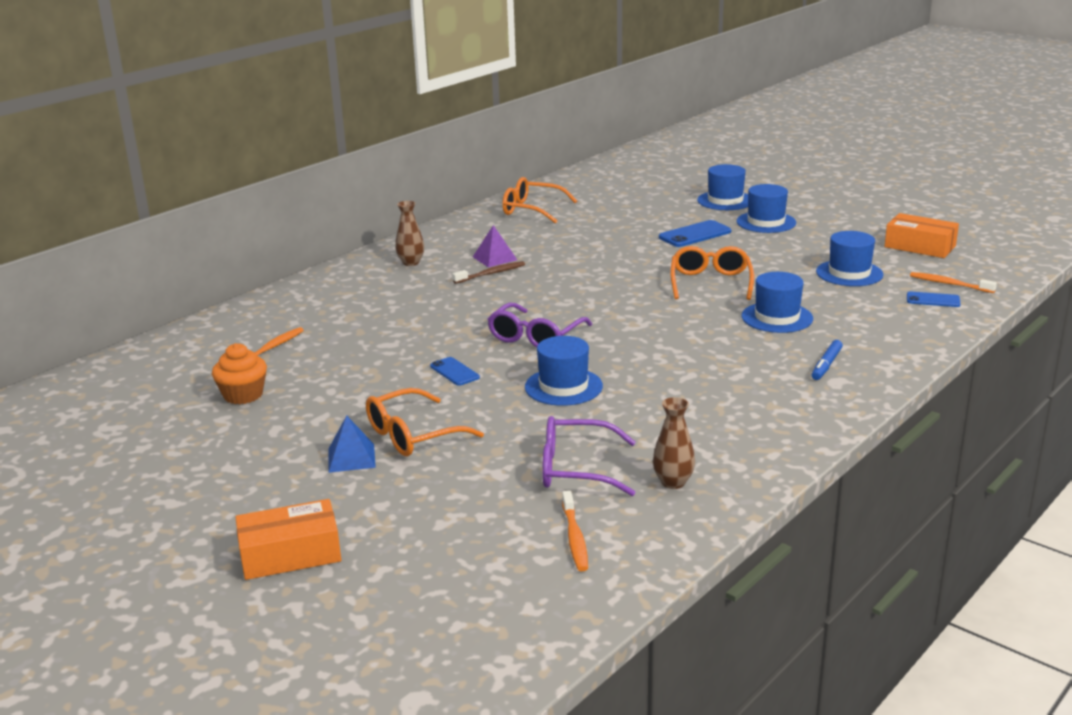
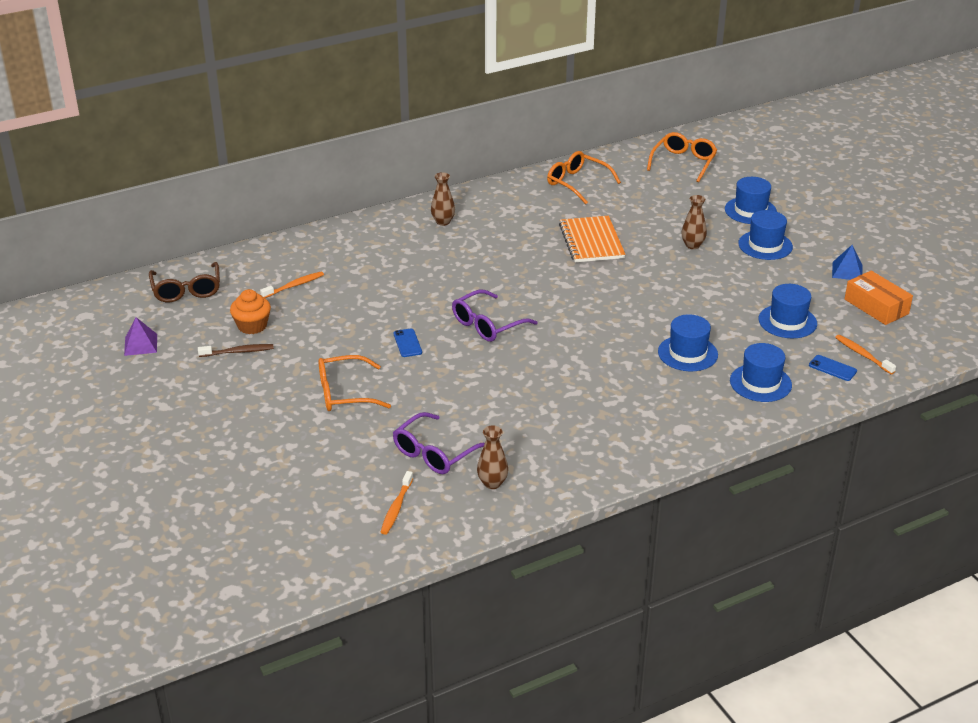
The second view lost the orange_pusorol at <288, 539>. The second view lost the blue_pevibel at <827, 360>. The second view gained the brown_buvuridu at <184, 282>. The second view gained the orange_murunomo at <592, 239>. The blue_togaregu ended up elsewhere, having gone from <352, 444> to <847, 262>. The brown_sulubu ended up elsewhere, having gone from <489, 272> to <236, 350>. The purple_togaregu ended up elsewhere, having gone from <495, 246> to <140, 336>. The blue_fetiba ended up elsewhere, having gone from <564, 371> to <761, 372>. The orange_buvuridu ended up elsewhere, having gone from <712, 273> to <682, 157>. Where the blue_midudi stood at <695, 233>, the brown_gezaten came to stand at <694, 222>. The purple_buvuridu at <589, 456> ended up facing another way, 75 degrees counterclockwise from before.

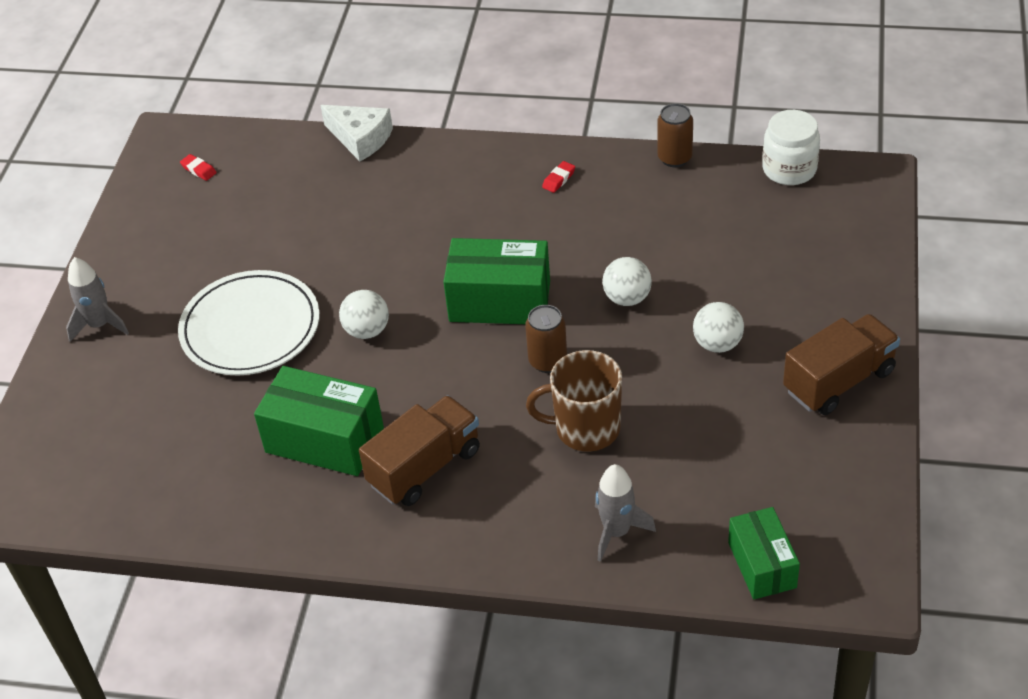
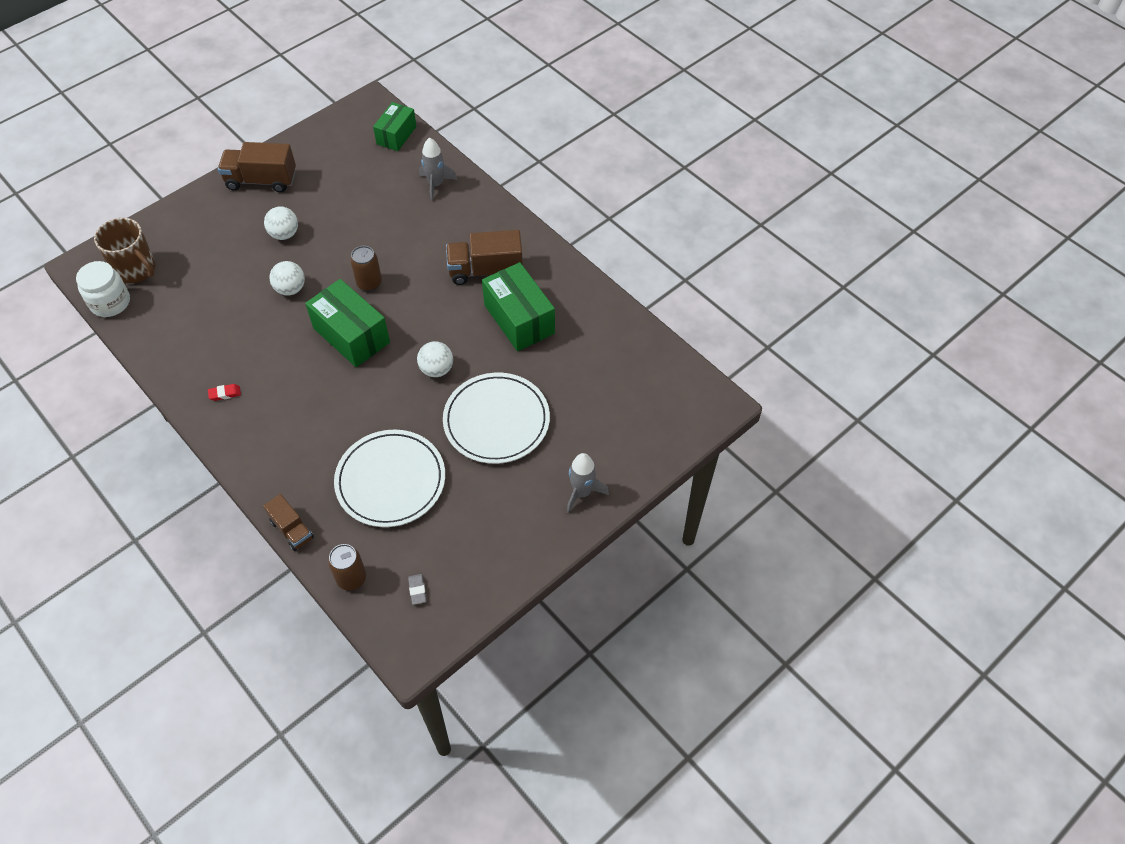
The second view gained the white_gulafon at <389, 478>. The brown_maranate ended up elsewhere, having gone from <574, 401> to <125, 250>. The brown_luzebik ended up elsewhere, having gone from <675, 135> to <347, 567>. Where the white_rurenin stood at <356, 133>, the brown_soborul came to stand at <288, 522>. What was the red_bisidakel at <198, 167> turned into the grey_bisidakel at <417, 589>.

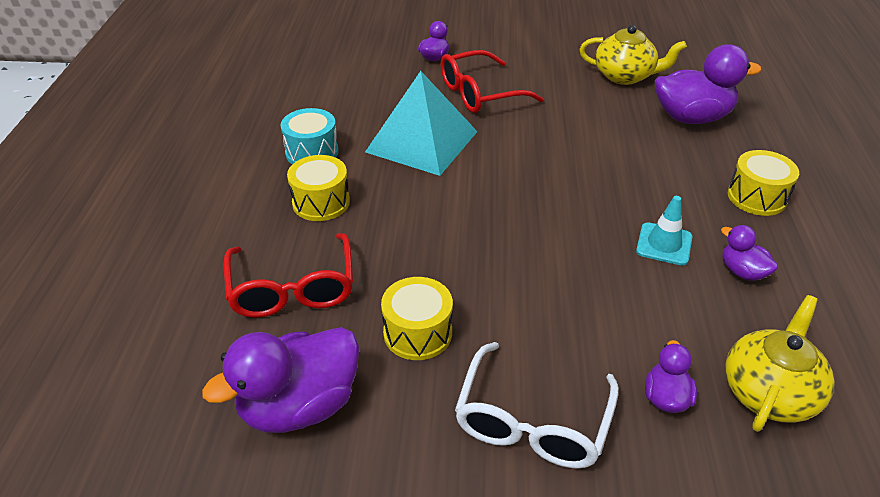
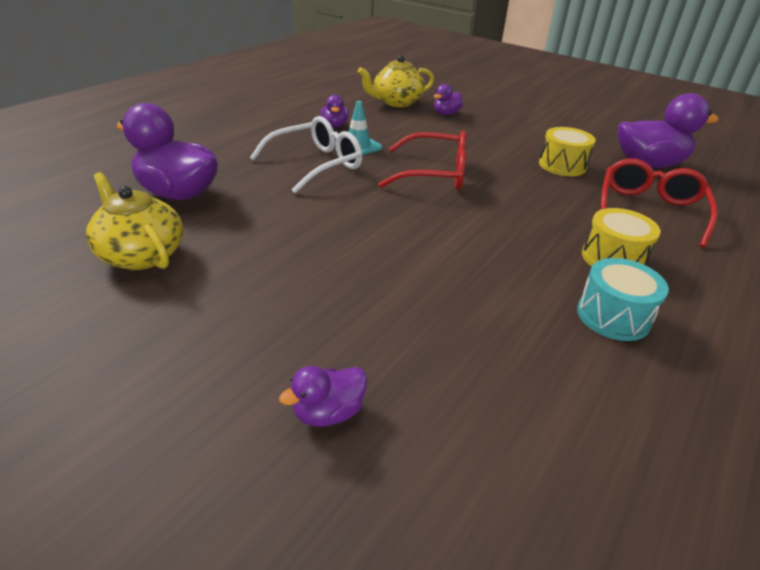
The second view lost the turquoise_togaregu at <421, 123>. The second view lost the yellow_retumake at <763, 183>. The red_buvuridu ended up elsewhere, having gone from <492, 81> to <422, 160>. The white_buvuridu ended up elsewhere, having gone from <537, 405> to <306, 155>.

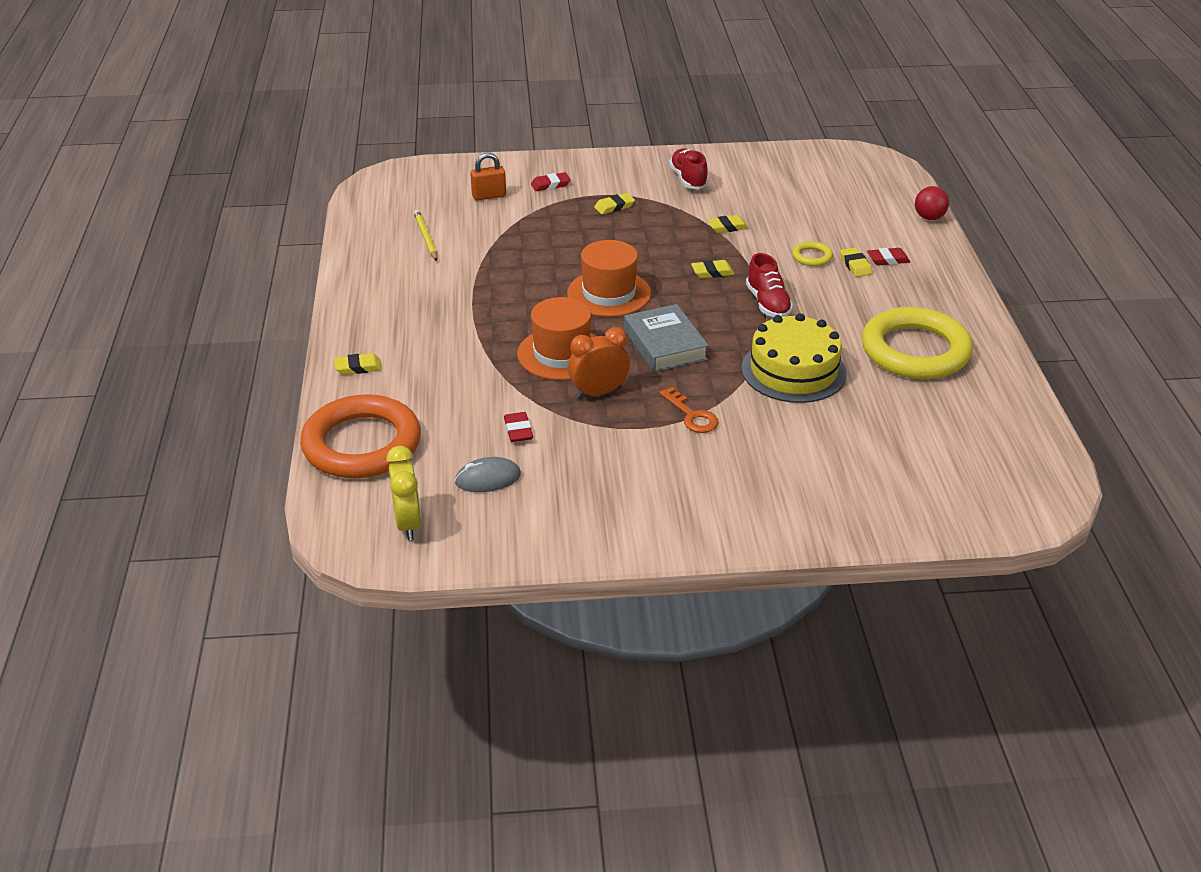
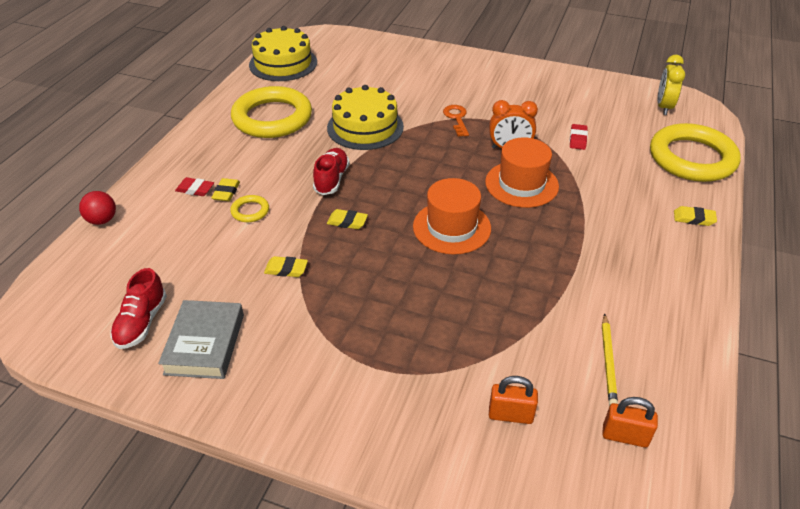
The second view lost the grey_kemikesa at <488, 474>. The second view lost the red_bisidakel at <551, 181>. The second view lost the yellow_bisidakel at <614, 204>. The second view gained the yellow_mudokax at <283, 53>. The second view gained the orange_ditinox at <630, 422>. The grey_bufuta ended up elsewhere, having gone from <666, 338> to <201, 339>. The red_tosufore ended up elsewhere, having gone from <688, 169> to <138, 308>. What was the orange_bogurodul at <360, 436> turned into the yellow_bogurodul at <695, 152>.

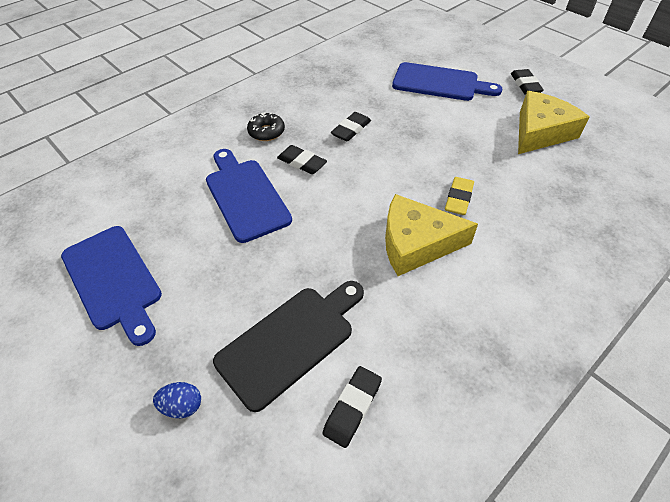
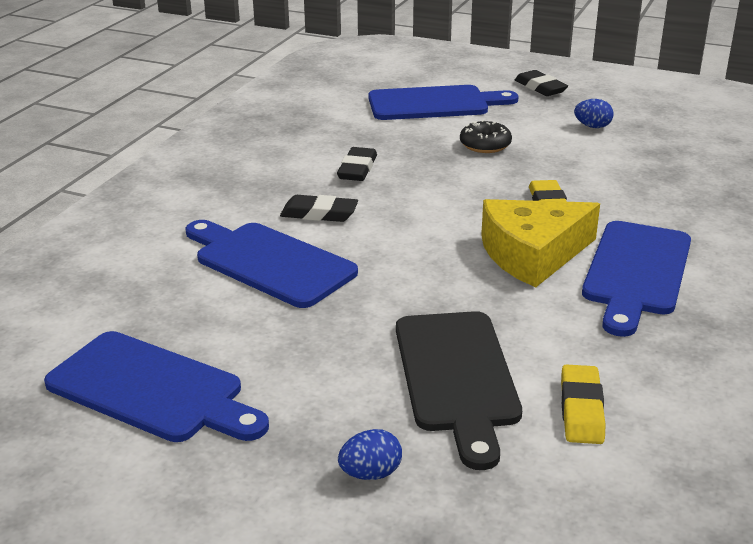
The second view gained the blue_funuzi at <636, 279>. The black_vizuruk ended up elsewhere, having gone from <266, 126> to <486, 136>. Where the yellow_rurenin stood at <554, 122>, the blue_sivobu came to stand at <594, 113>. What was the black_bisidakel at <352, 407> turned into the yellow_bisidakel at <583, 404>. The black_funuzi at <288, 346> ended up facing another way, 150 degrees clockwise from before.

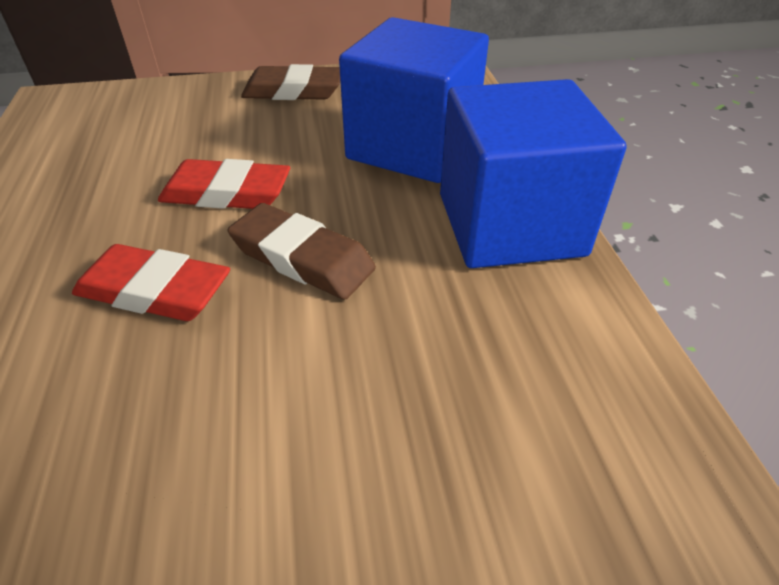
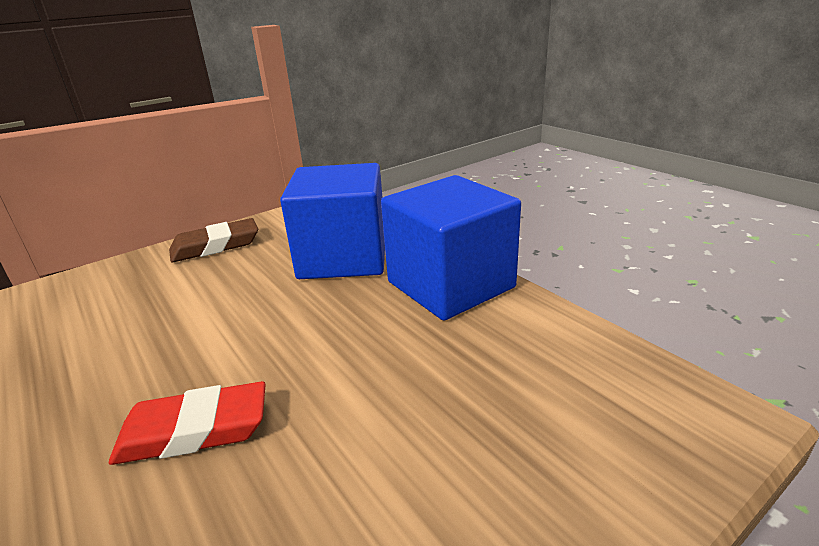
The second view lost the red_bisidakel at <224, 184>. The second view lost the brown_bisidakel at <302, 251>.

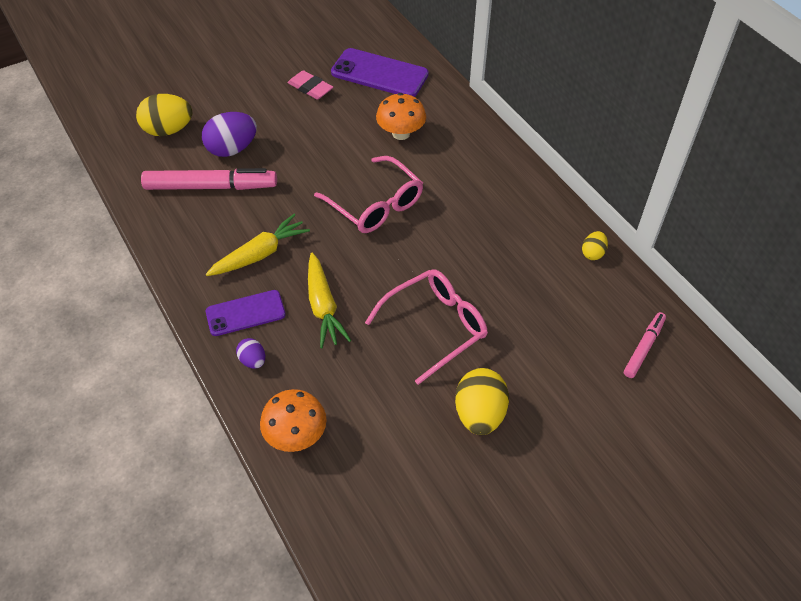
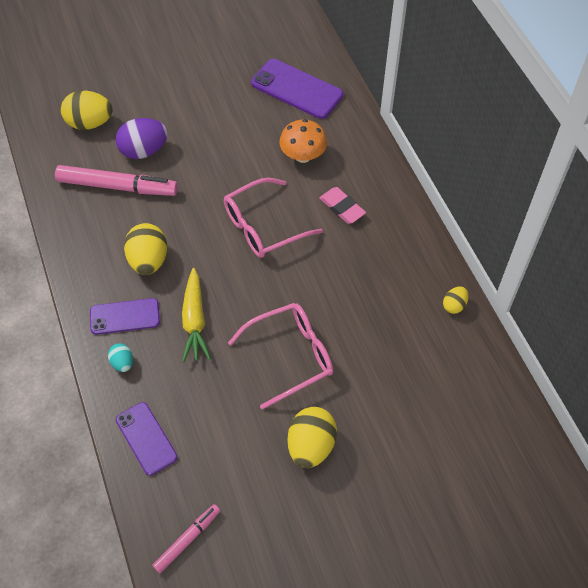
The pink_bisidakel ended up elsewhere, having gone from <310, 85> to <342, 205>. The pink_pevibel ended up elsewhere, having gone from <645, 345> to <186, 538>. Where the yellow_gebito stood at <258, 245>, the yellow_sivobu came to stand at <145, 249>. Where the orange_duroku stood at <293, 420>, the purple_midudi came to stand at <147, 439>. What was the purple_sivobu at <250, 353> turned into the turquoise_sivobu at <120, 357>. The pink_buvuridu at <368, 194> ended up facing another way, 90 degrees clockwise from before.

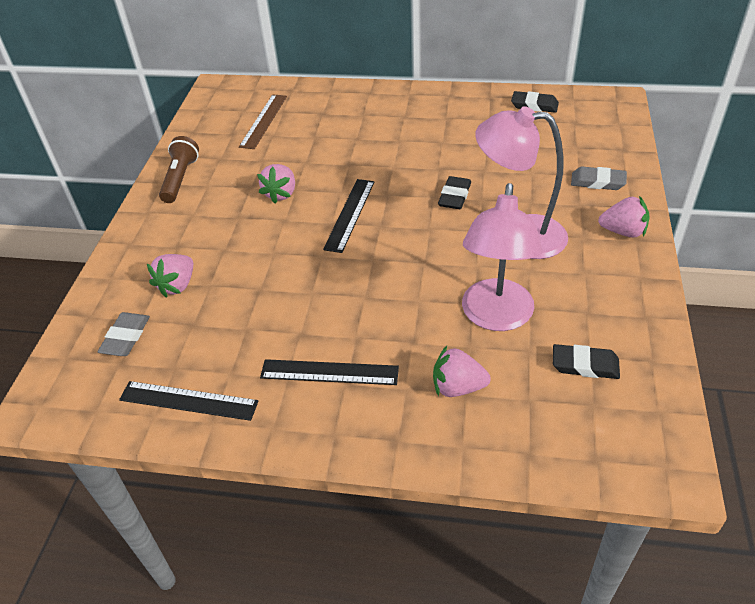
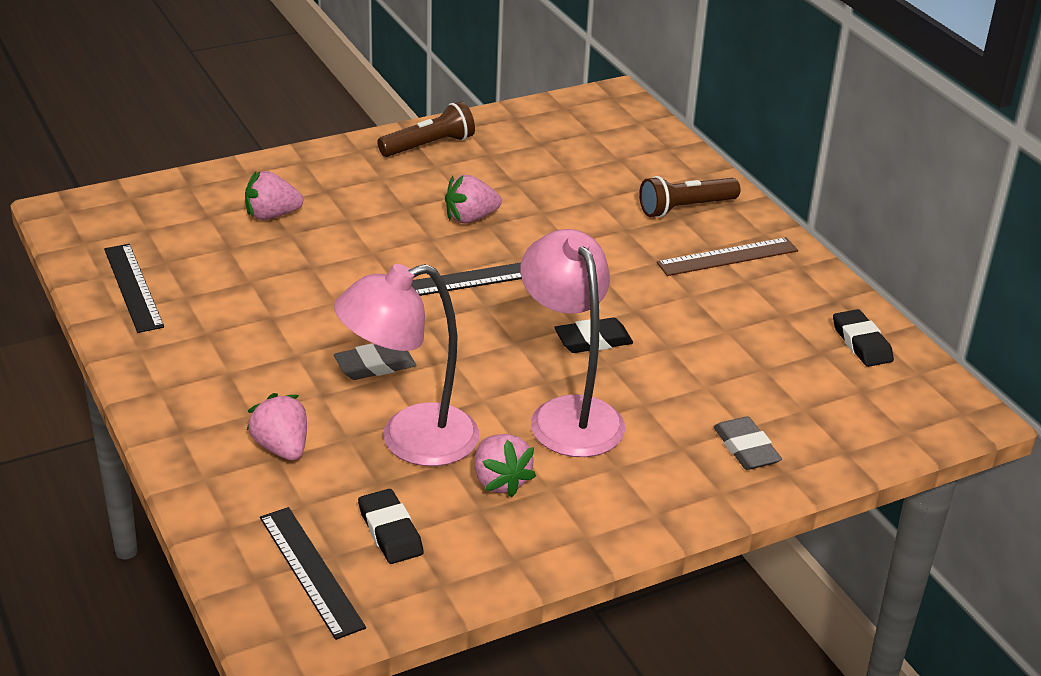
The second view gained the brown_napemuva at <690, 197>. The grey_bisidakel ended up elsewhere, having gone from <124, 334> to <375, 362>. The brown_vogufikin ended up elsewhere, having gone from <263, 121> to <727, 256>. The black_vogufikin ended up elsewhere, having gone from <329, 372> to <313, 573>. The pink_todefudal ended up elsewhere, having gone from <624, 217> to <505, 465>.

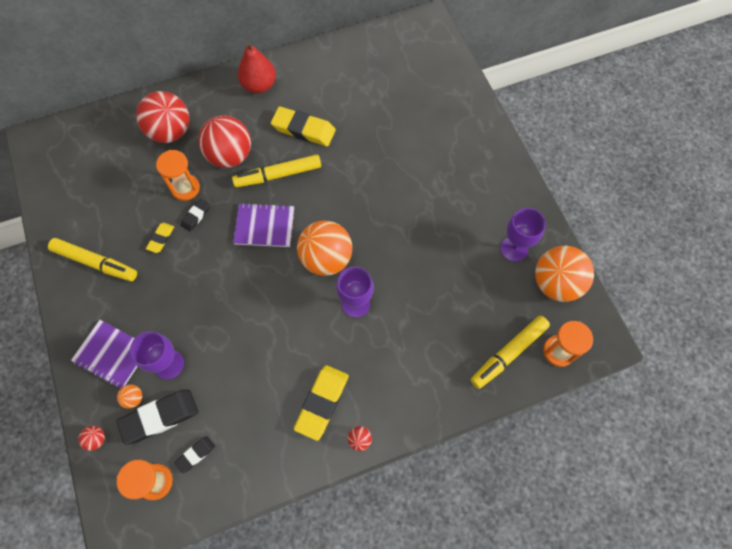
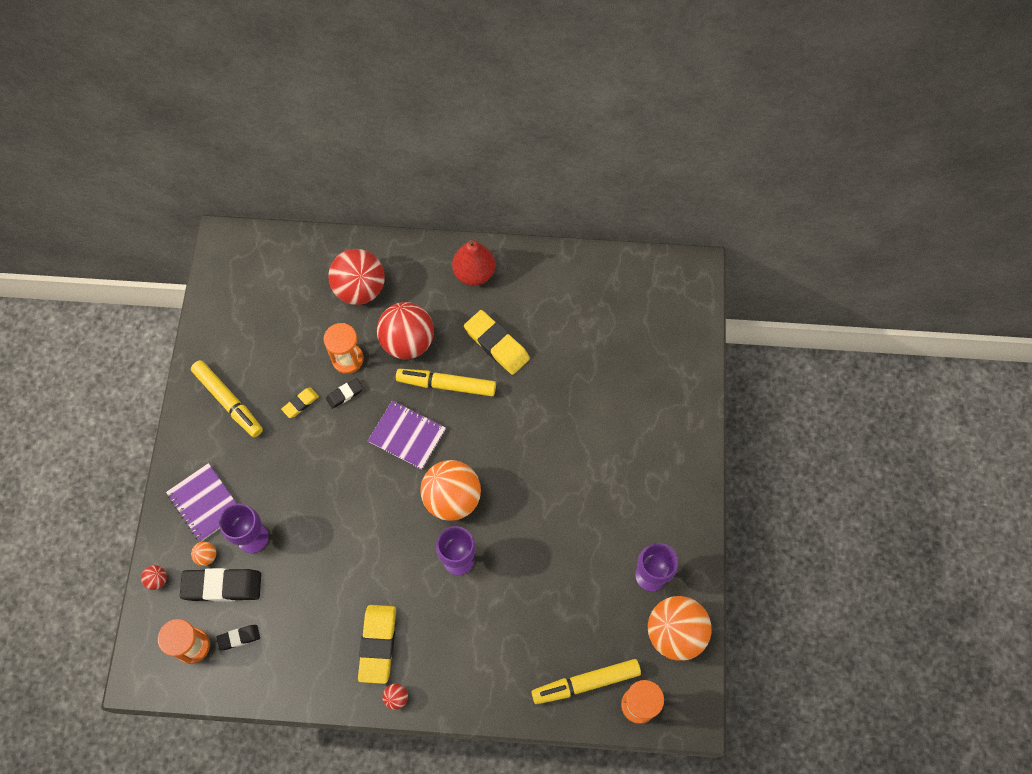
The yellow_bisidakel at <321, 403> ended up facing another way, 45 degrees counterclockwise from before.

